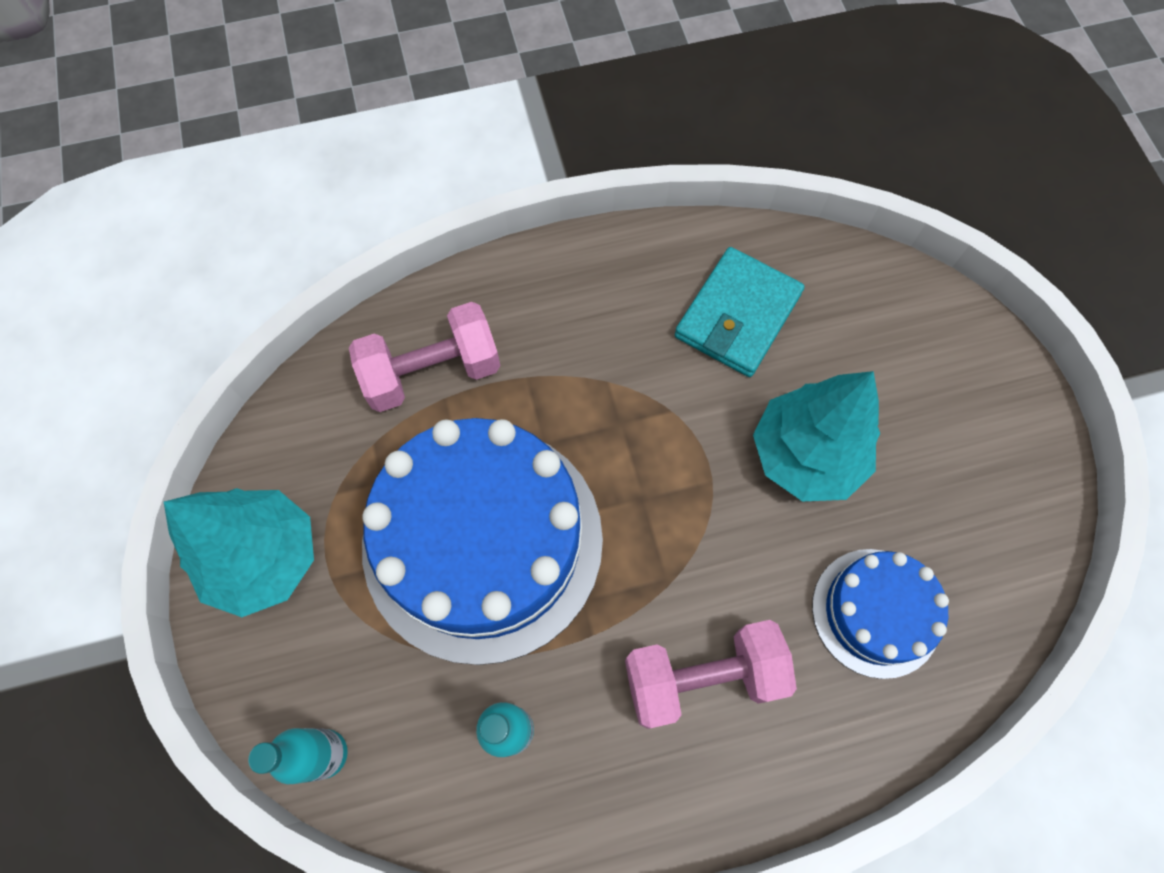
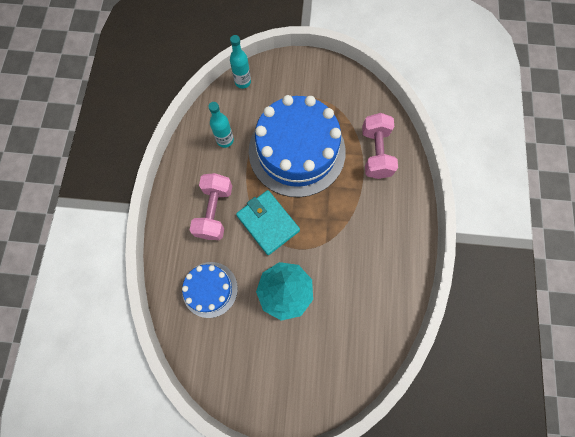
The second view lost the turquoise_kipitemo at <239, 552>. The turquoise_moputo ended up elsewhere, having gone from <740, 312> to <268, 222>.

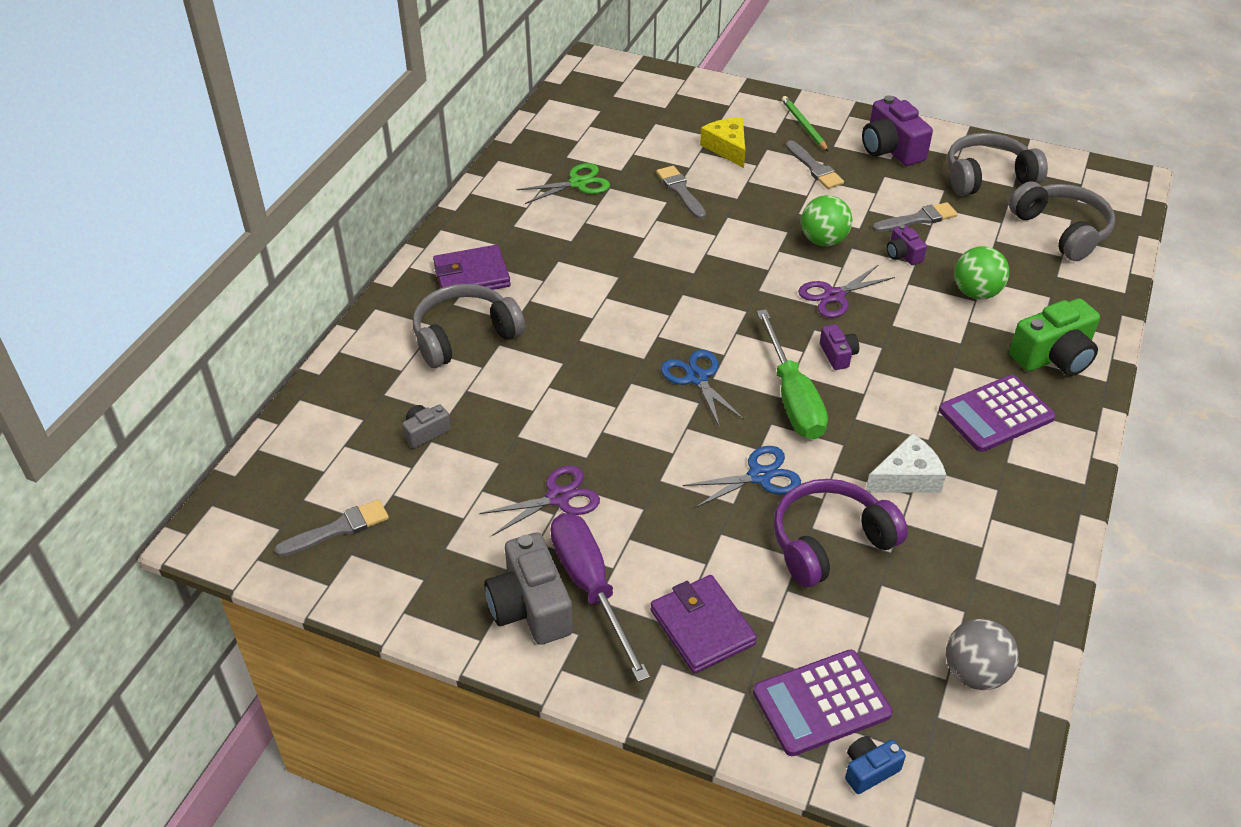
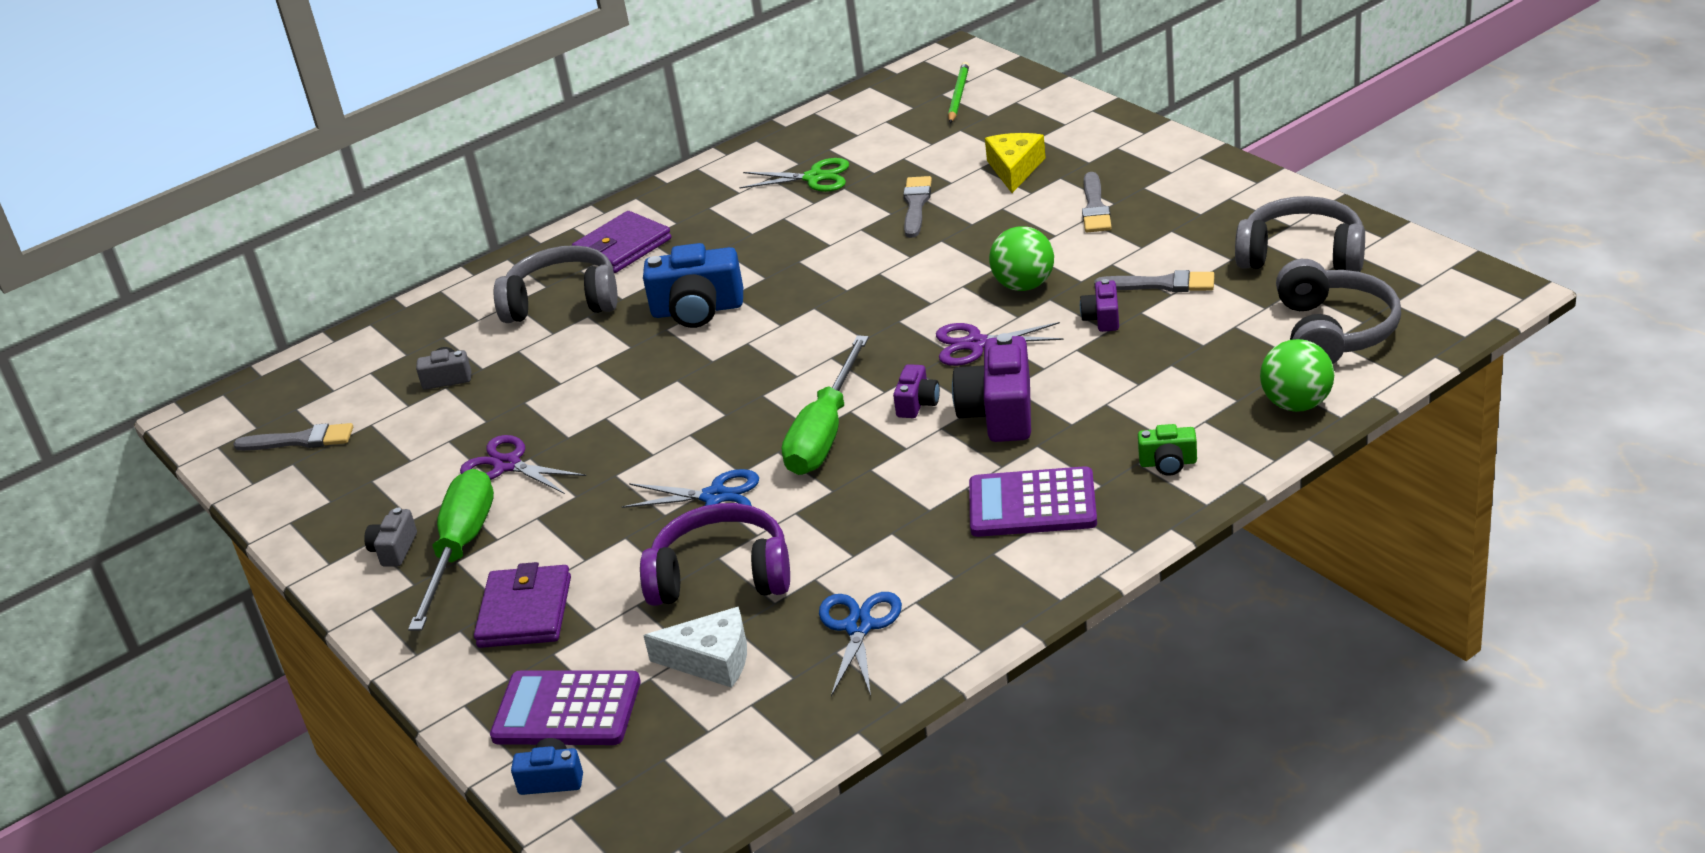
The second view lost the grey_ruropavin at <982, 654>. The second view gained the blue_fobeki at <693, 285>. The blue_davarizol ended up elsewhere, having gone from <703, 389> to <860, 644>. The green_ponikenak ended up elsewhere, having gone from <805, 124> to <958, 92>. The purple_fobeki ended up elsewhere, having gone from <897, 130> to <991, 387>. The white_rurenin ended up elsewhere, having gone from <906, 463> to <695, 647>. The green_ruropavin ended up elsewhere, having gone from <981, 272> to <1297, 375>. What was the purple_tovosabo at <600, 597> turned into the green_tovosabo at <451, 550>. The purple_moputo at <472, 267> ended up facing another way, 60 degrees counterclockwise from before. The purple_davarizol at <539, 500> ended up facing another way, 150 degrees counterclockwise from before. The size of the grey_fobeki at <528, 588> changed by a factor of 0.52. The size of the green_fobeki at <1054, 337> changed by a factor of 0.52.

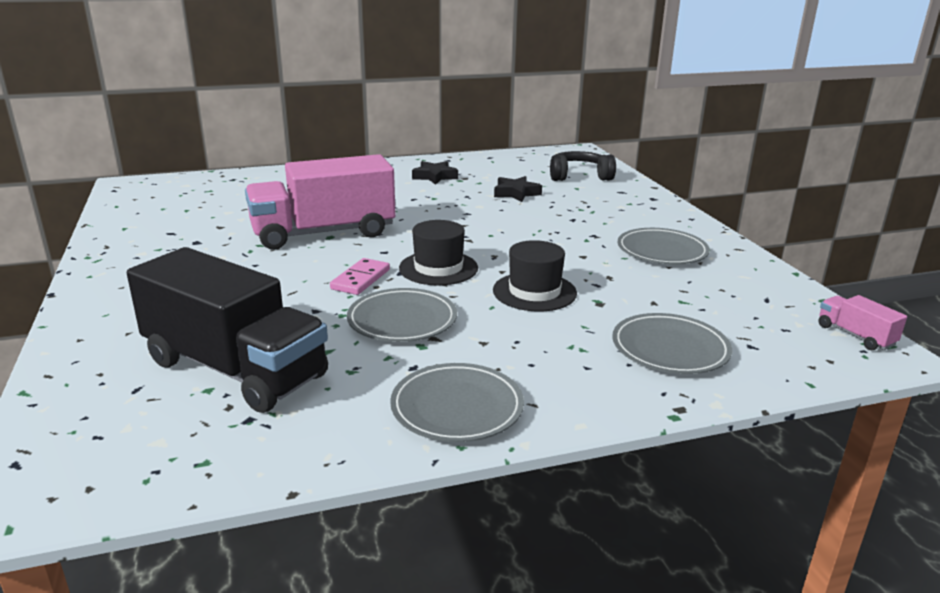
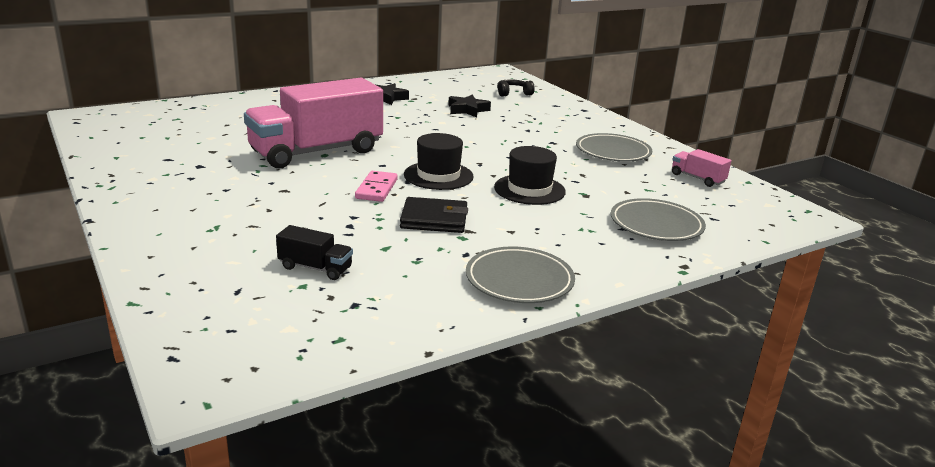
The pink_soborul ended up elsewhere, having gone from <862, 323> to <701, 168>. Where the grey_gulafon stood at <402, 315>, the black_moputo came to stand at <434, 215>. The size of the black_soborul at <227, 330> changed by a factor of 0.41. The size of the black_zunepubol at <583, 166> changed by a factor of 0.63.

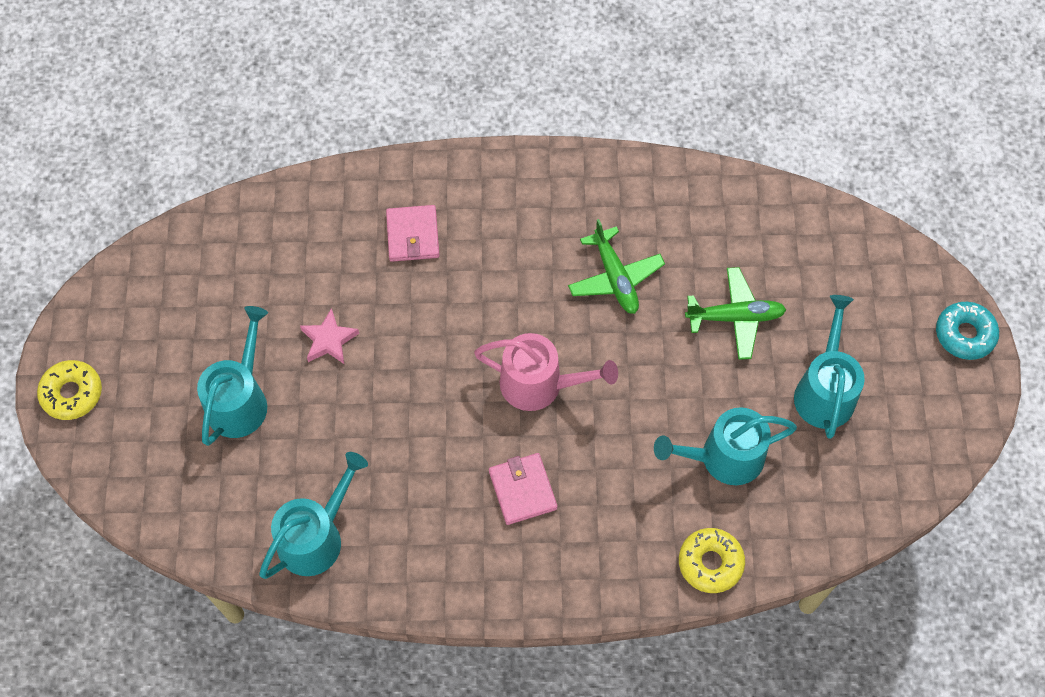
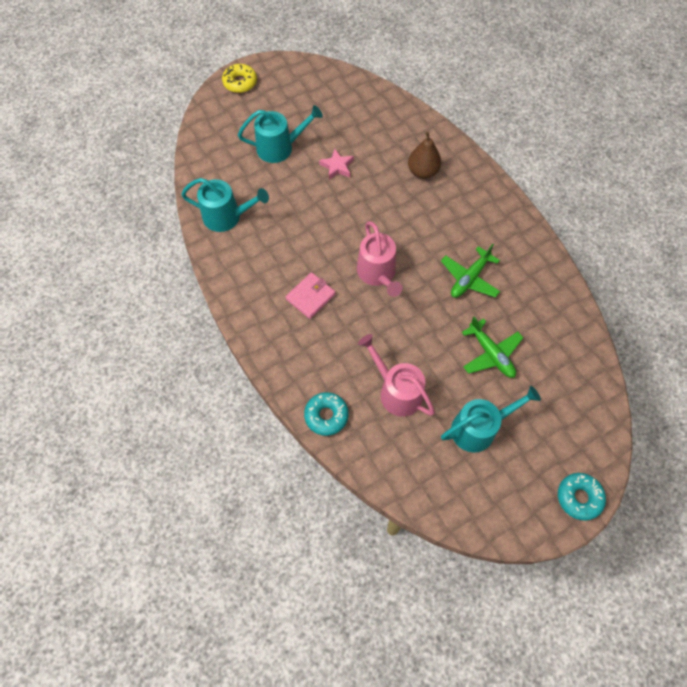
Where the pink_moputo stood at <413, 233>, the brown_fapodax came to stand at <424, 155>. What was the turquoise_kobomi at <725, 446> turned into the pink_kobomi at <396, 375>. What was the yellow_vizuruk at <712, 560> turned into the turquoise_vizuruk at <326, 414>.

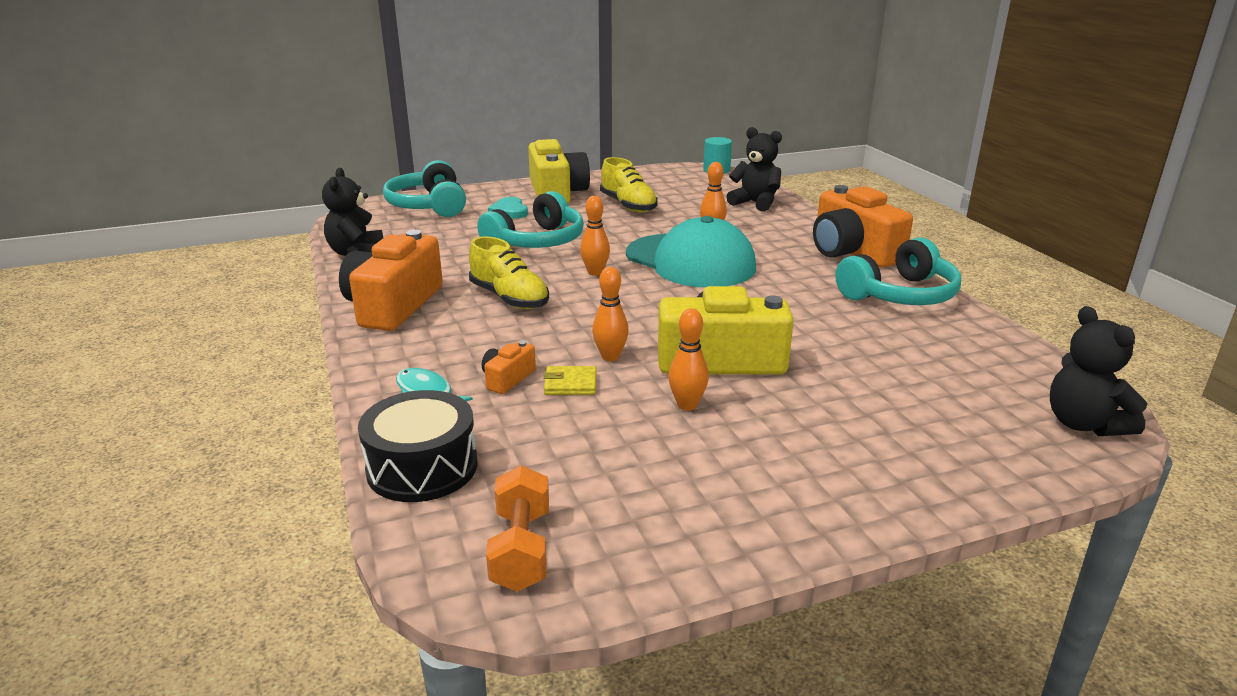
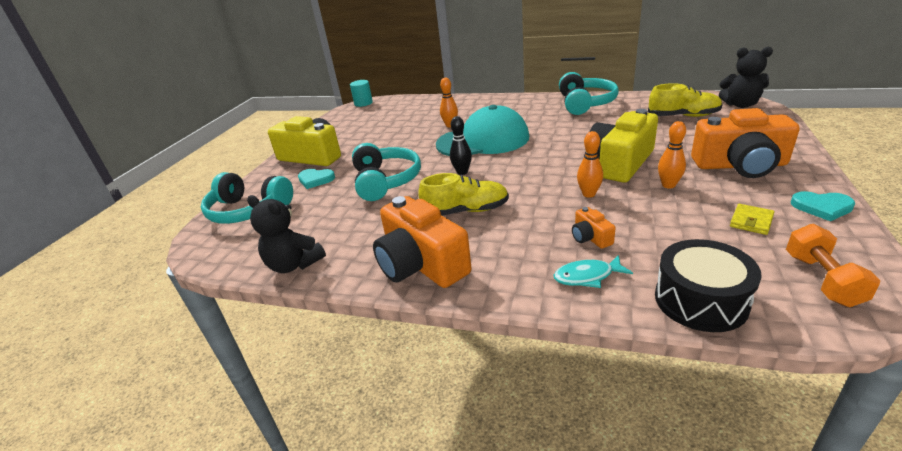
The second view lost the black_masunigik at <754, 169>. The second view gained the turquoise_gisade at <823, 206>. The yellow_moputo ended up elsewhere, having gone from <569, 380> to <752, 219>. The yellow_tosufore ended up elsewhere, having gone from <629, 185> to <685, 100>. The orange_fobeki ended up elsewhere, having gone from <863, 226> to <745, 143>. What was the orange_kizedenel at <595, 236> turned into the black_kizedenel at <461, 145>. The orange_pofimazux at <517, 528> ended up facing another way, 60 degrees clockwise from before.

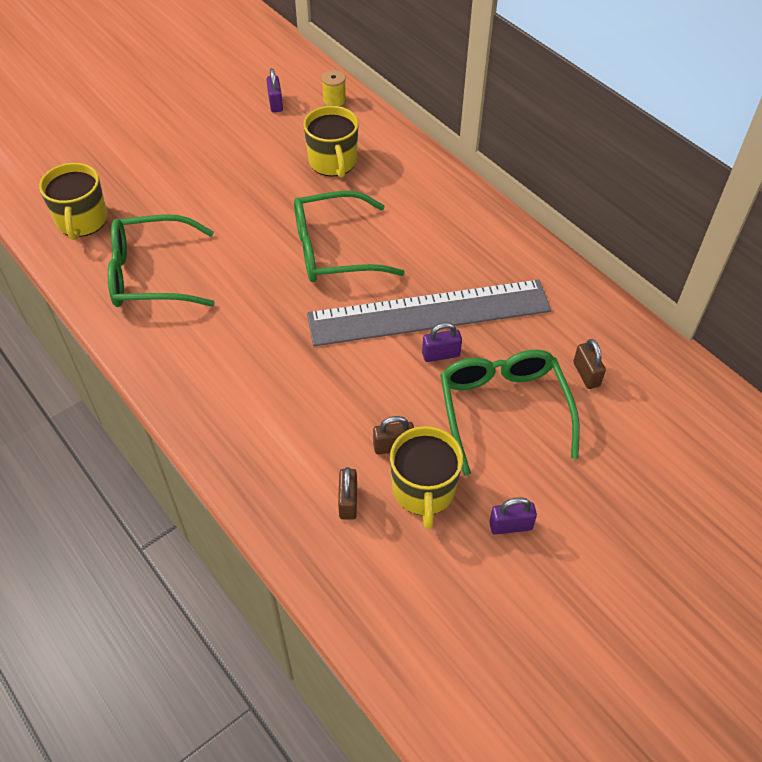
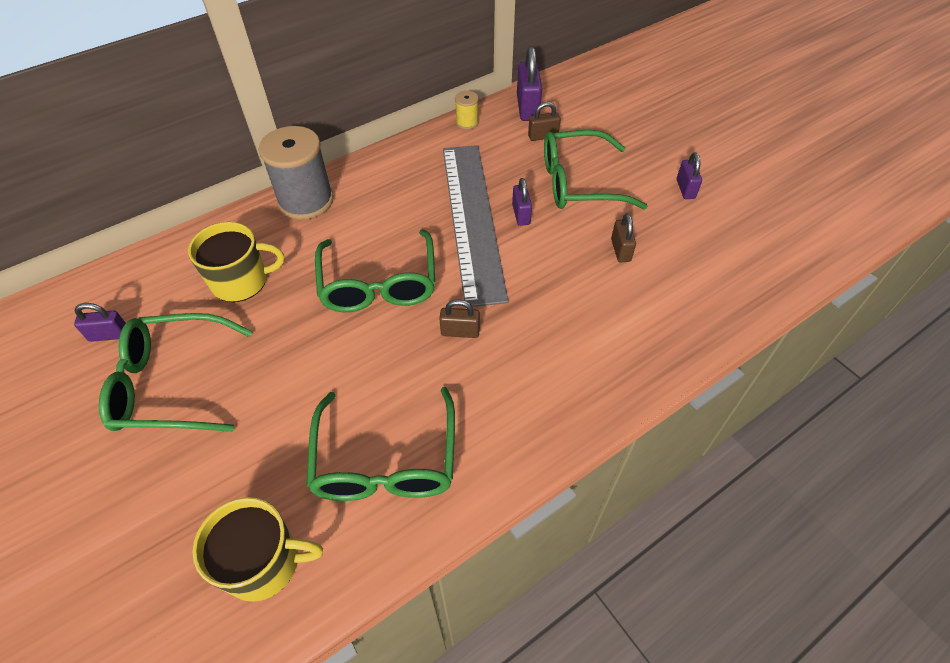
The second view lost the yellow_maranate at <426, 478>. The second view gained the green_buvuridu at <176, 372>. The second view gained the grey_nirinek at <296, 173>. The second view gained the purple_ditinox at <529, 83>. The yellow_nirinek ended up elsewhere, having gone from <334, 88> to <467, 110>. The brown_ditinox ended up elsewhere, having gone from <347, 493> to <459, 318>.

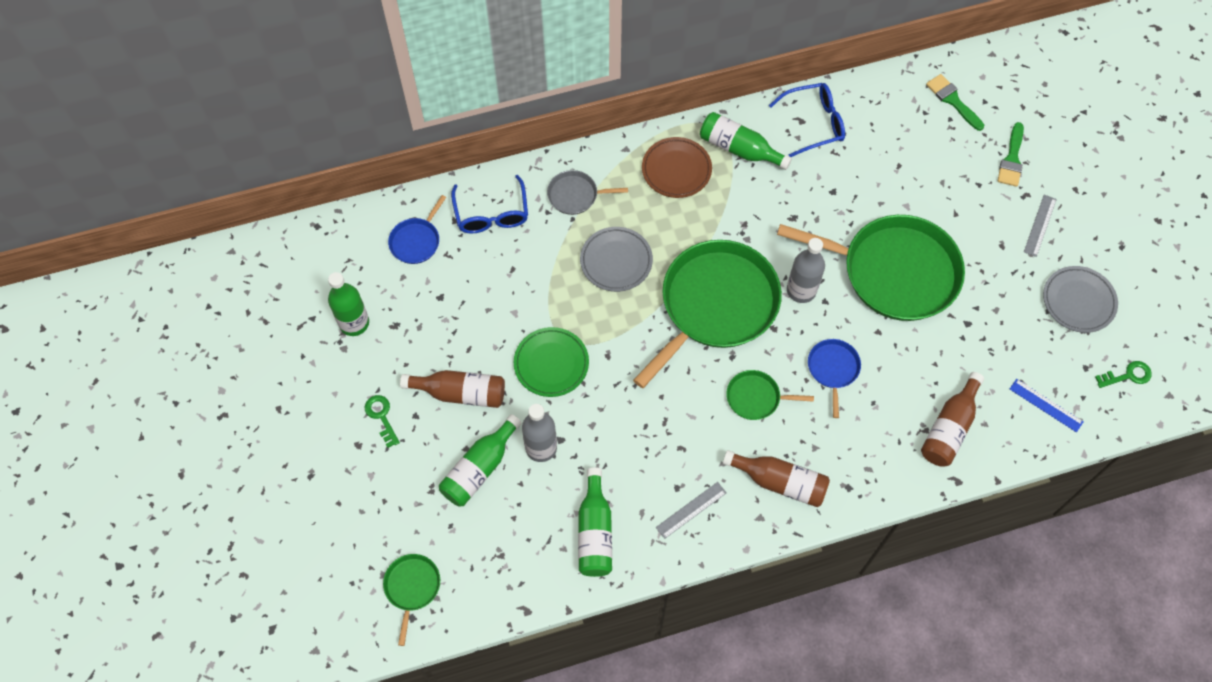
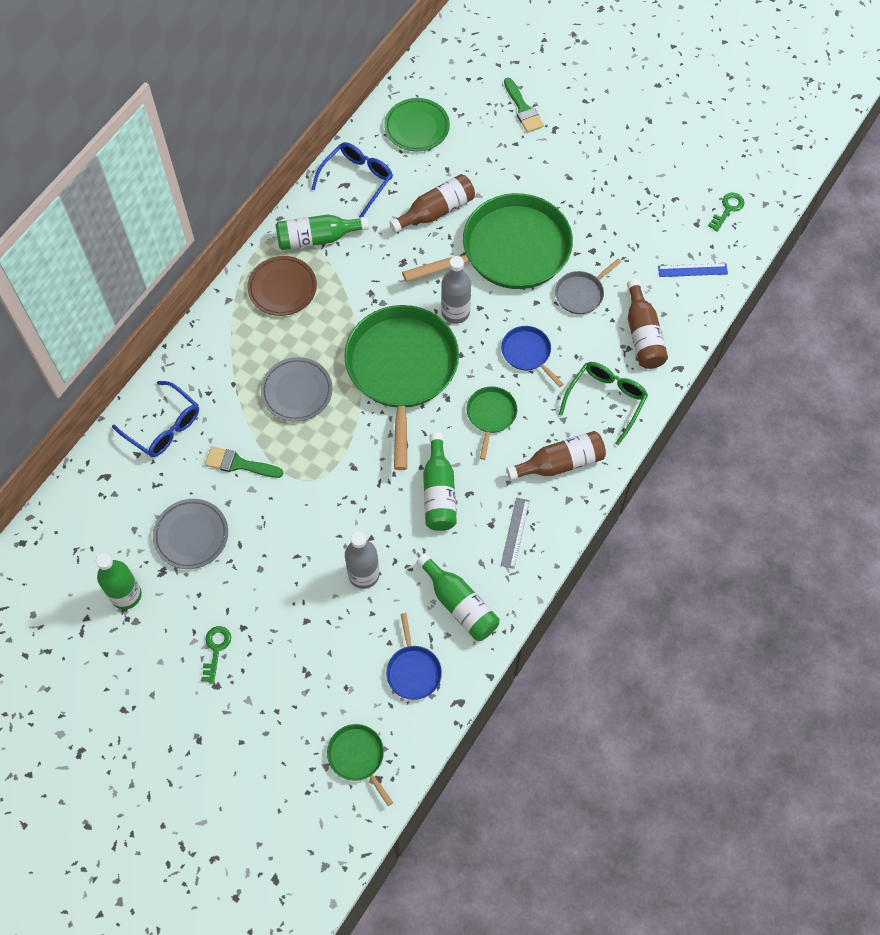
The second view lost the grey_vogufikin at <1040, 226>. The second view gained the green_buvuridu at <603, 403>. The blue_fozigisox ended up elsewhere, having gone from <417, 229> to <414, 656>. The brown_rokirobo ended up elsewhere, having gone from <452, 389> to <432, 203>. The green_rokirobo ended up elsewhere, having gone from <480, 460> to <440, 482>. The green_gulafon ended up elsewhere, having gone from <551, 362> to <417, 124>. The grey_fozigisox ended up elsewhere, having gone from <587, 192> to <588, 286>. The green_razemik ended up elsewhere, having gone from <955, 102> to <244, 462>. The grey_gulafon ended up elsewhere, having gone from <1080, 299> to <190, 534>. The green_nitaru at <382, 421> ended up facing another way, 75 degrees clockwise from before. The green_fozigisox at <770, 395> ended up facing another way, 135 degrees clockwise from before.

